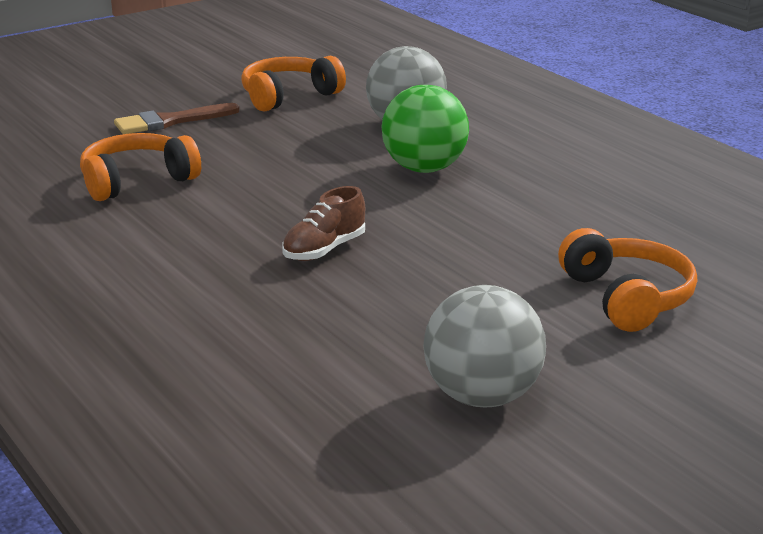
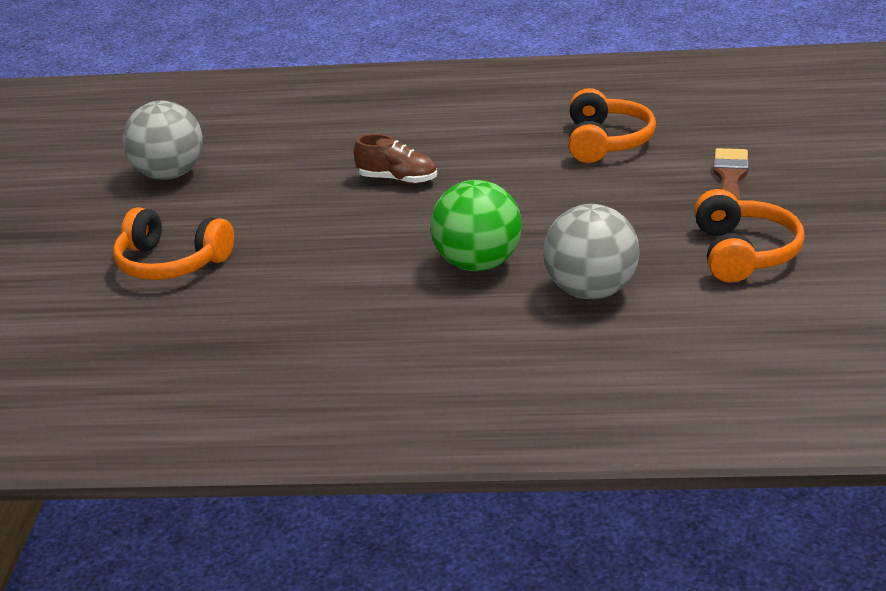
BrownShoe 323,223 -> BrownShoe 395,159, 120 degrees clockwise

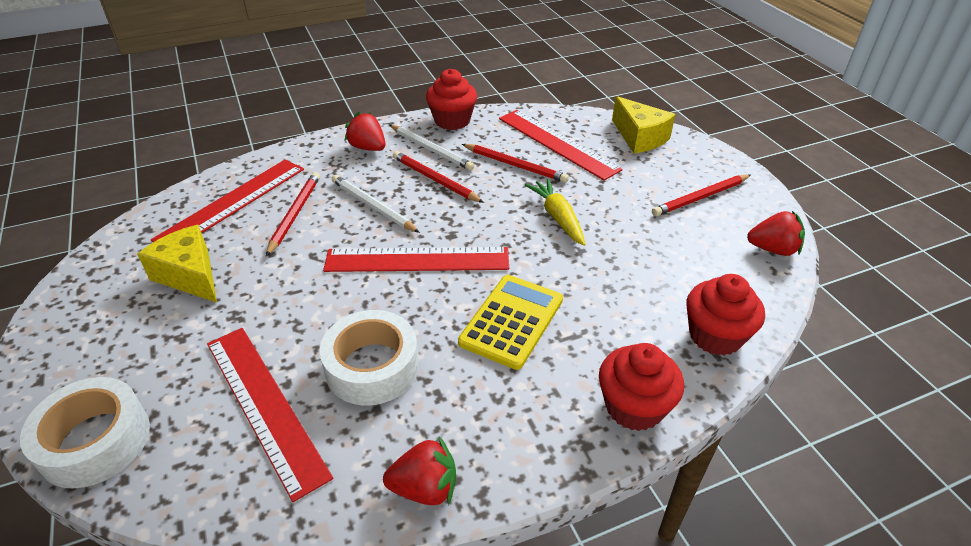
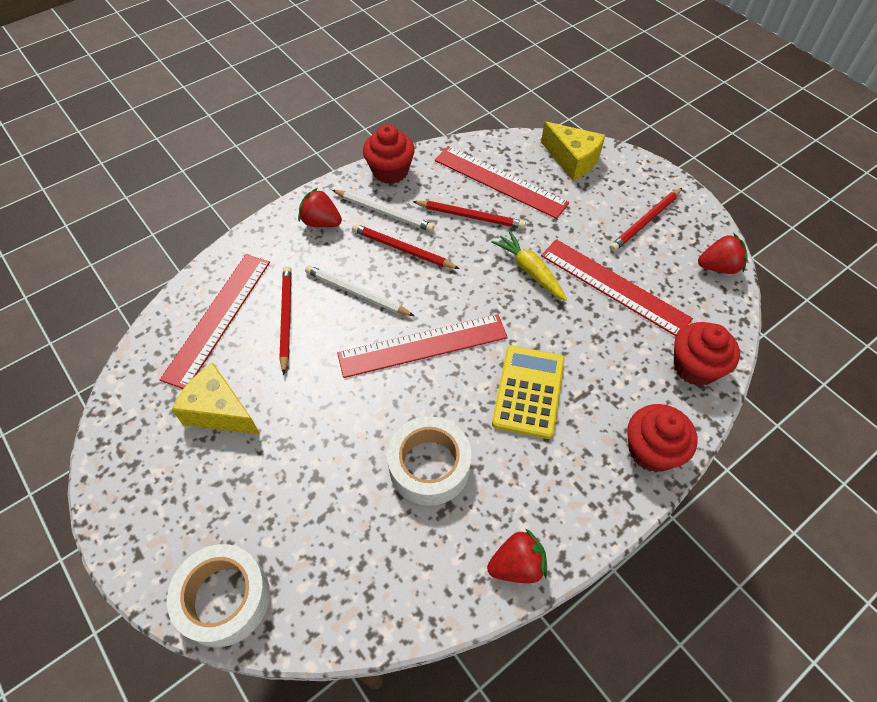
RedRuler 270,415 -> RedRuler 617,287, move

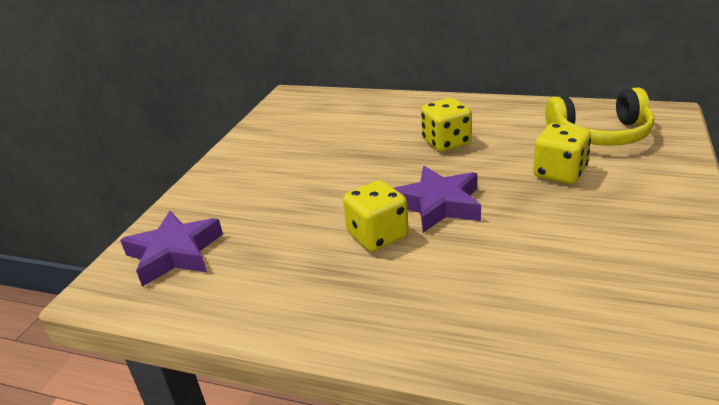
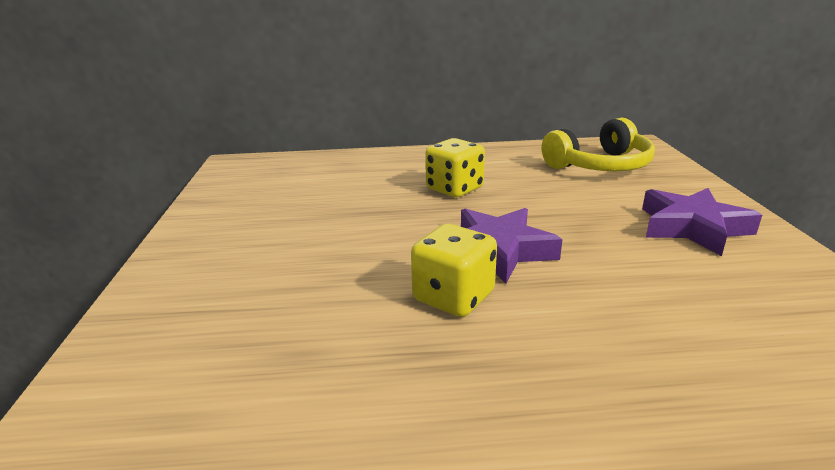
YellowDice 562,153 -> none
PurpleStar 171,249 -> PurpleStar 702,222, move

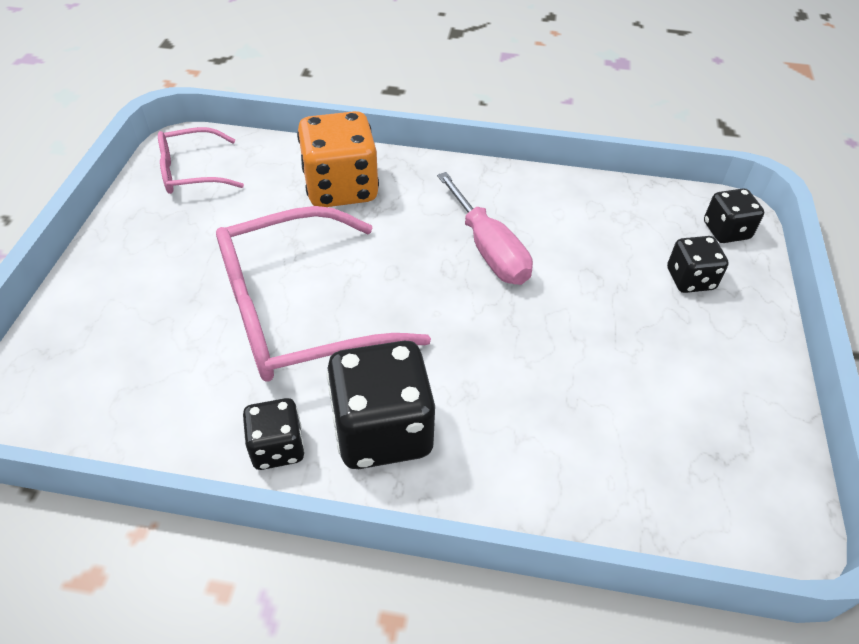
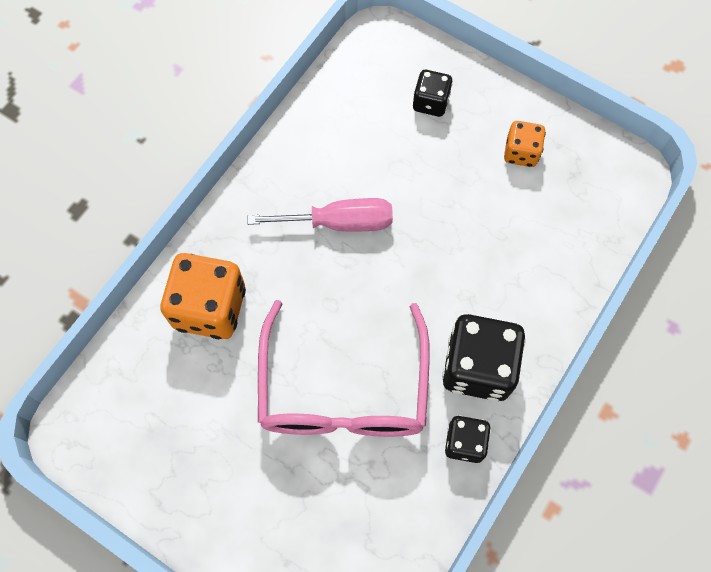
PinkGlasses 201,160 -> none
BlackDice 734,215 -> none
none -> OrangeDice 525,144

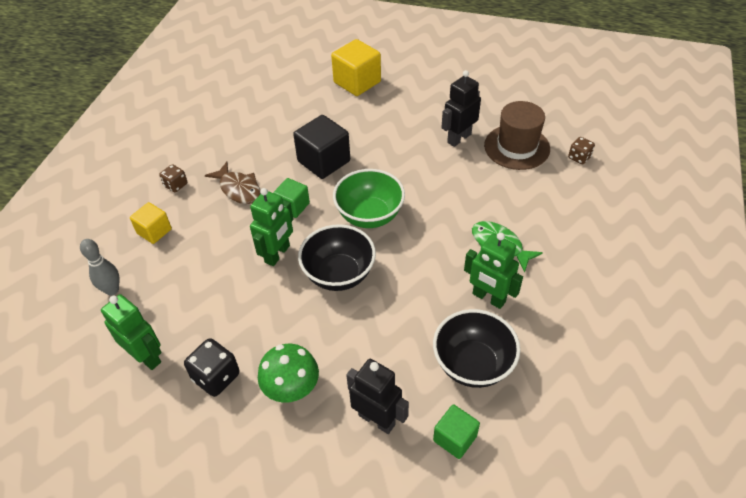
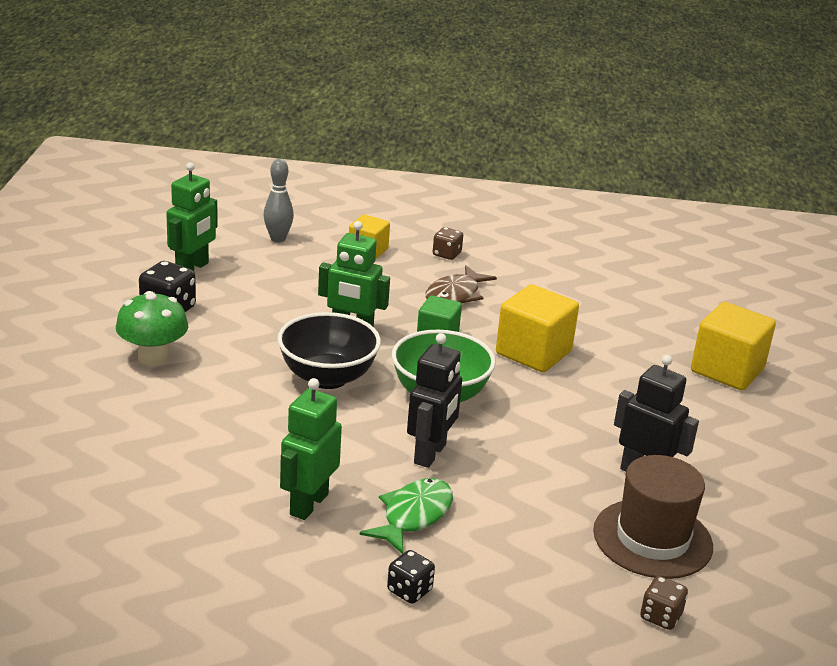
BlackCube 321,147 -> YellowCube 537,328
BlackBowl 476,348 -> none
BlackRobot 377,396 -> BlackRobot 434,400, move
GreenCube 456,431 -> none
none -> BlackDice 411,577

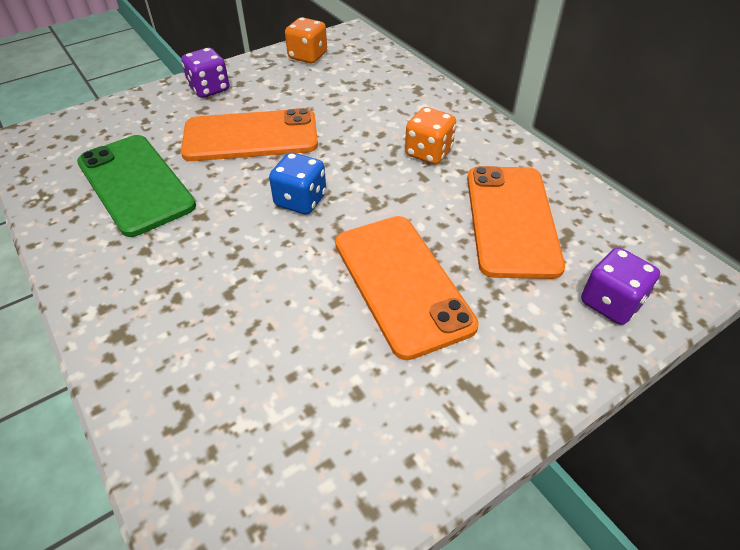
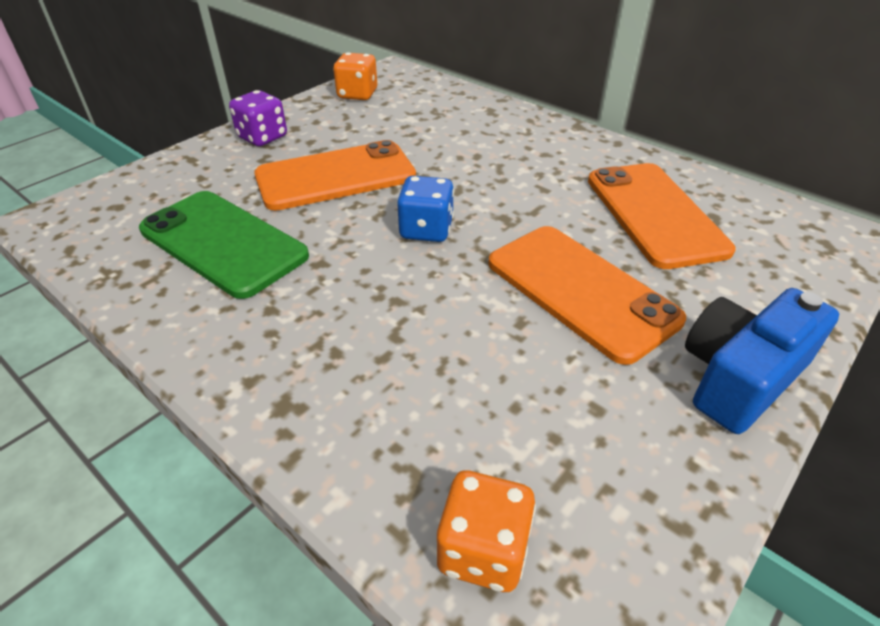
OrangeDice 430,136 -> OrangeDice 486,531, move
PurpleDice 620,286 -> none
none -> BlueCamera 762,361

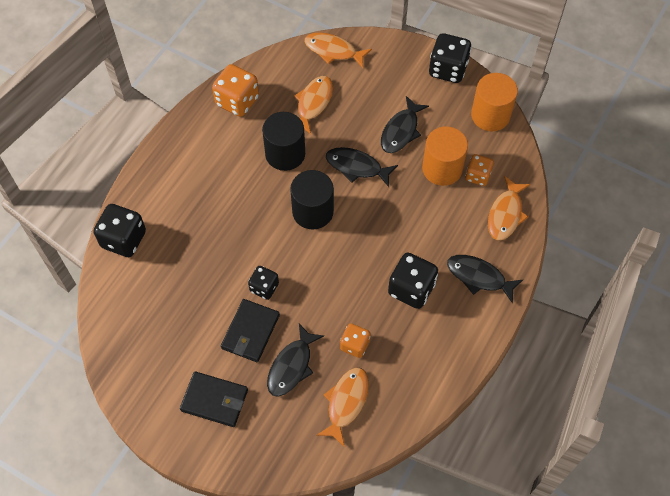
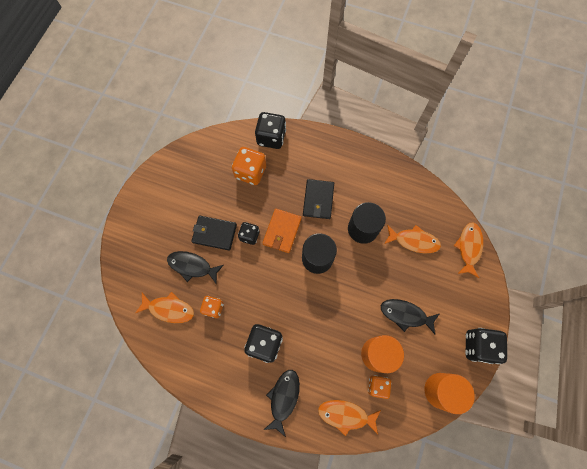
OrangeDice 235,90 -> OrangeDice 249,166, move
BlackFish 362,167 -> none
BlackWallet 214,399 -> BlackWallet 318,199, move
none -> OrangeWallet 282,230

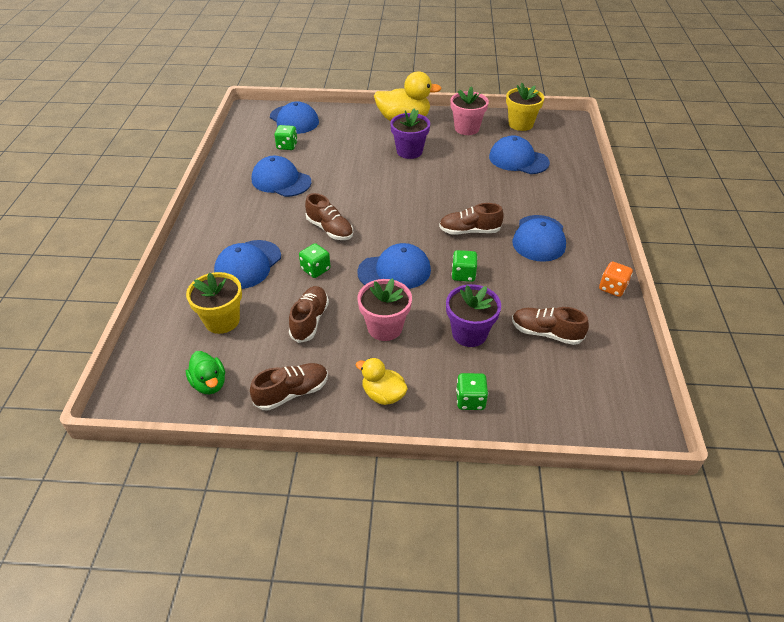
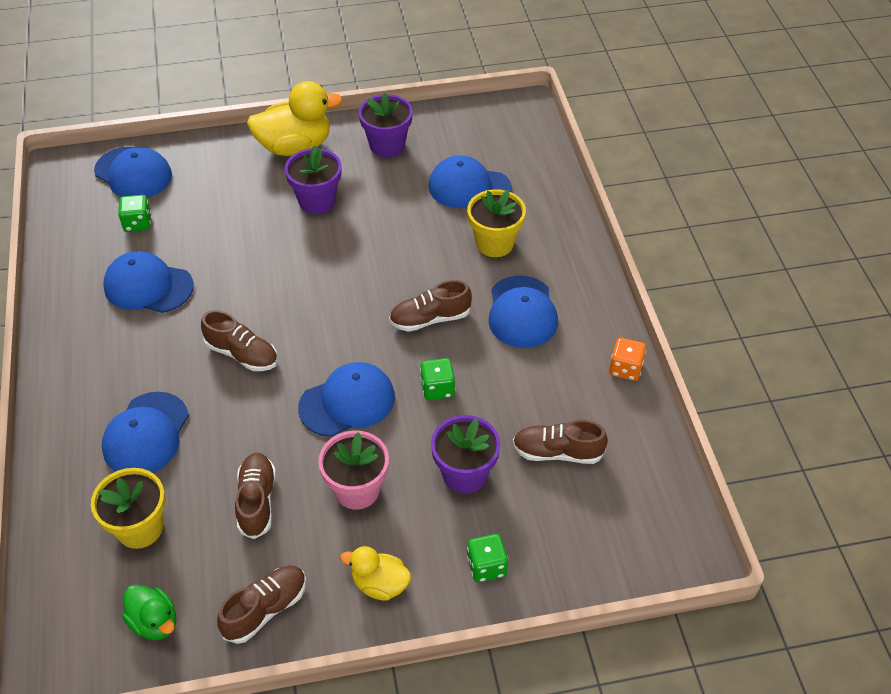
YellowFlowerPot 525,107 -> YellowFlowerPot 496,223, move
PinkFlowerPot 469,111 -> PurpleFlowerPot 386,125
GreenDice 315,260 -> none

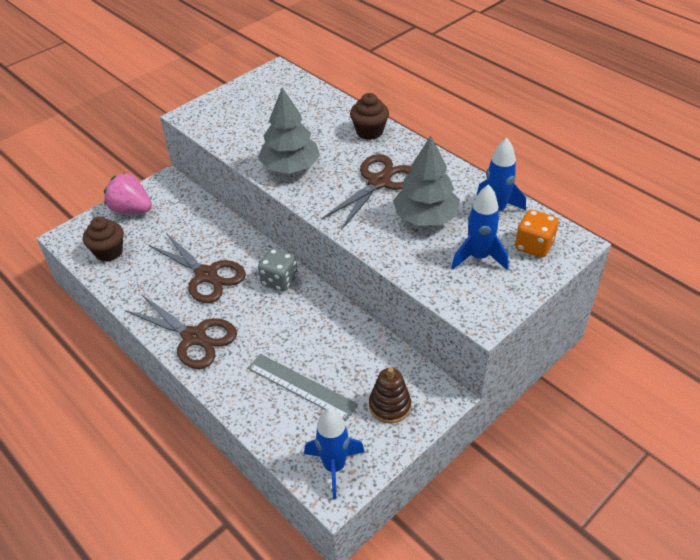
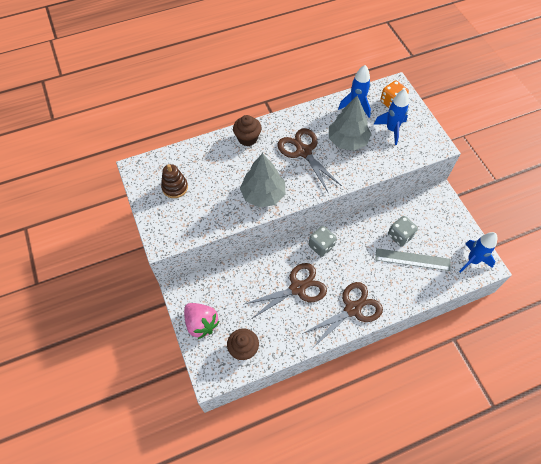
PinkStrawberry 128,193 -> PinkStrawberry 202,321, 90 degrees counterclockwise
GreyRuler 303,387 -> GreyRuler 413,259, 45 degrees clockwise
BrownStackingToy 390,395 -> BrownStackingToy 174,181, move
none -> GreyDice 403,231

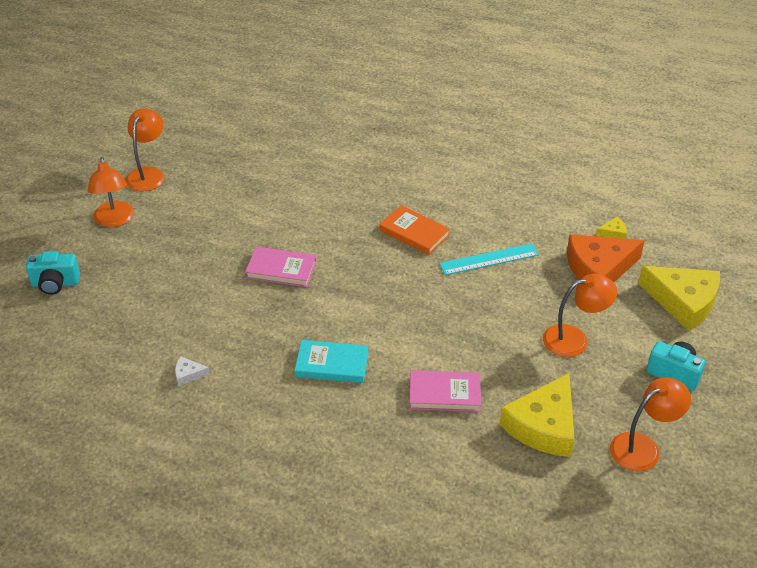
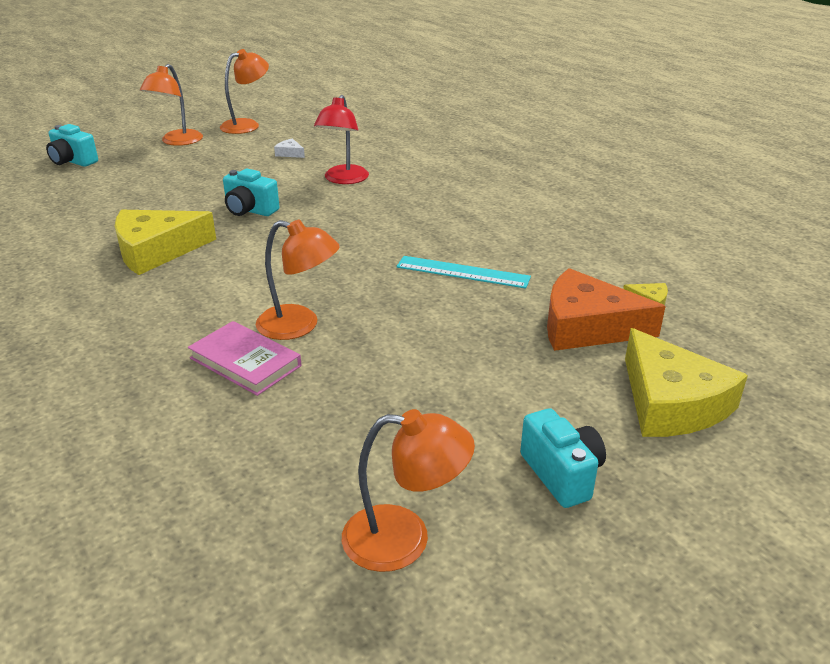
OrangeBook 414,230 -> none
PinkBook 280,267 -> TurquoiseCamera 251,192
OrangeLamp 580,315 -> OrangeLamp 298,279, move
TurquoiseBook 331,361 -> none
WhiteCheese 192,371 -> WhiteCheese 289,148, move
YellowCheese 537,415 -> YellowCheese 165,242, move
none -> RedLamp 341,139

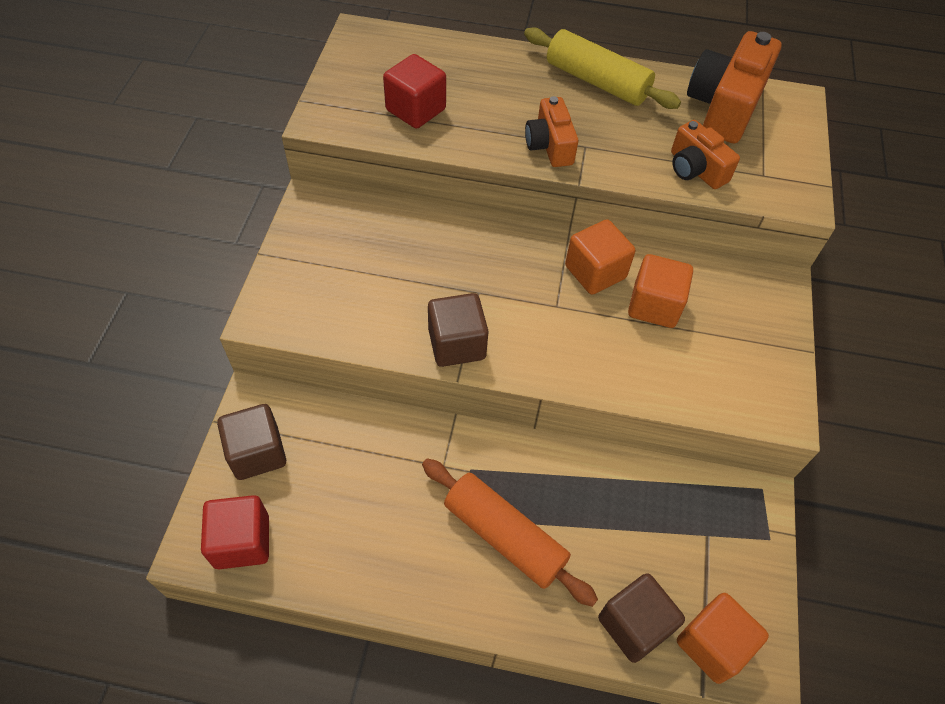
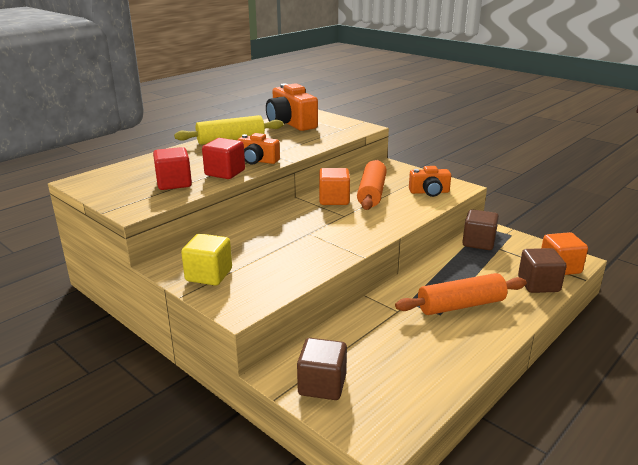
OrangeCamera 705,154 -> OrangeCamera 430,181, move
OrangeCube 660,291 -> OrangeRollingPin 372,185
BrownCube 458,330 -> BrownCube 480,229, move
RedCube 235,532 -> RedCube 223,158, move
none -> YellowCube 206,260

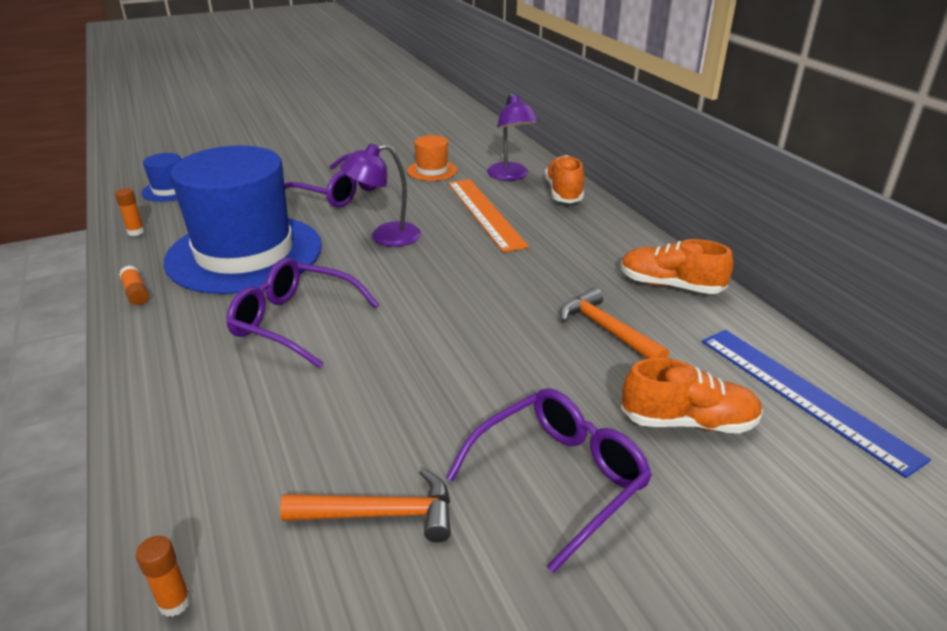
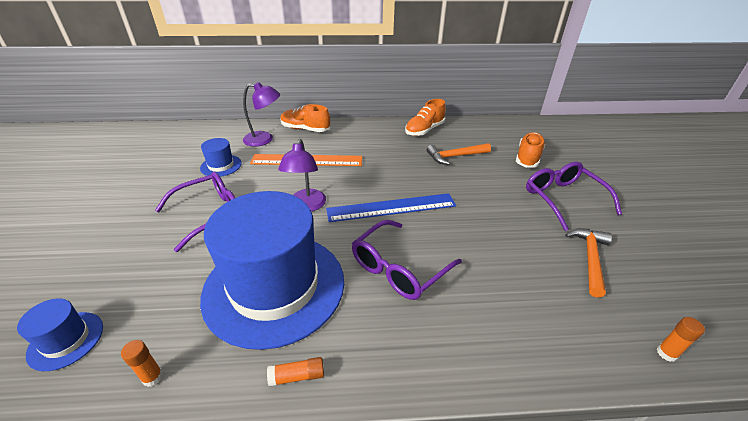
OrangeHat 432,158 -> BlueHat 221,157
BlueRuler 816,404 -> BlueRuler 391,207, move

